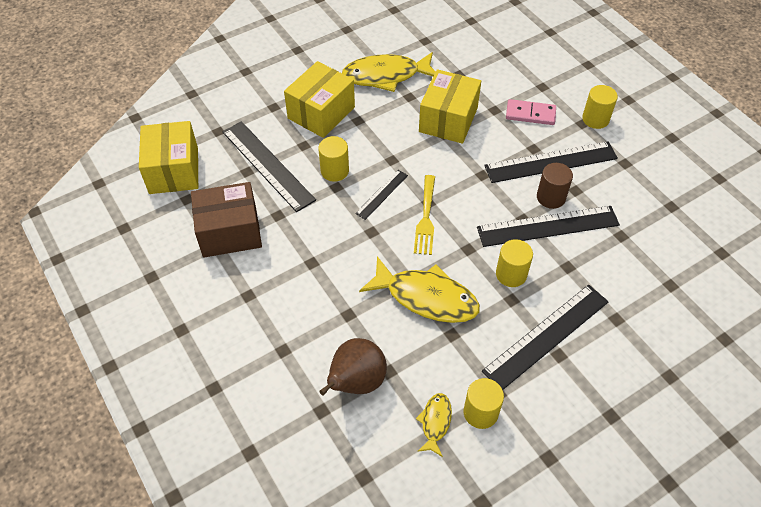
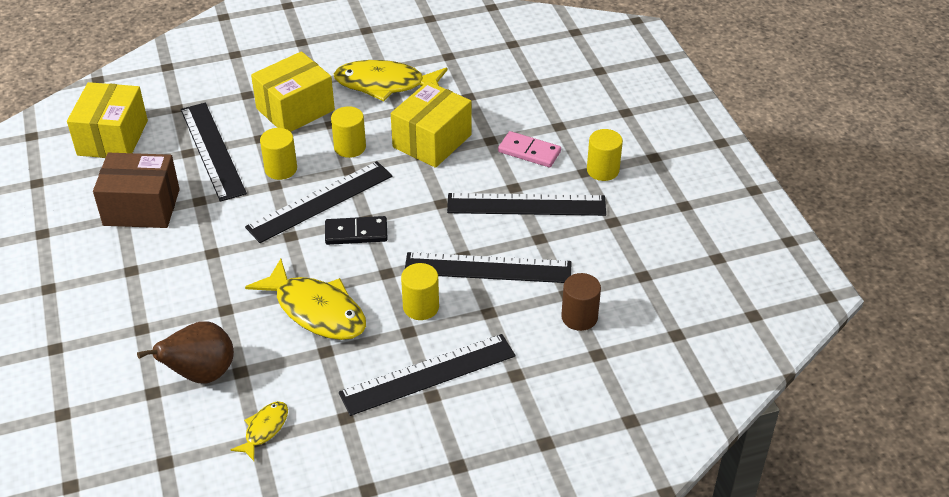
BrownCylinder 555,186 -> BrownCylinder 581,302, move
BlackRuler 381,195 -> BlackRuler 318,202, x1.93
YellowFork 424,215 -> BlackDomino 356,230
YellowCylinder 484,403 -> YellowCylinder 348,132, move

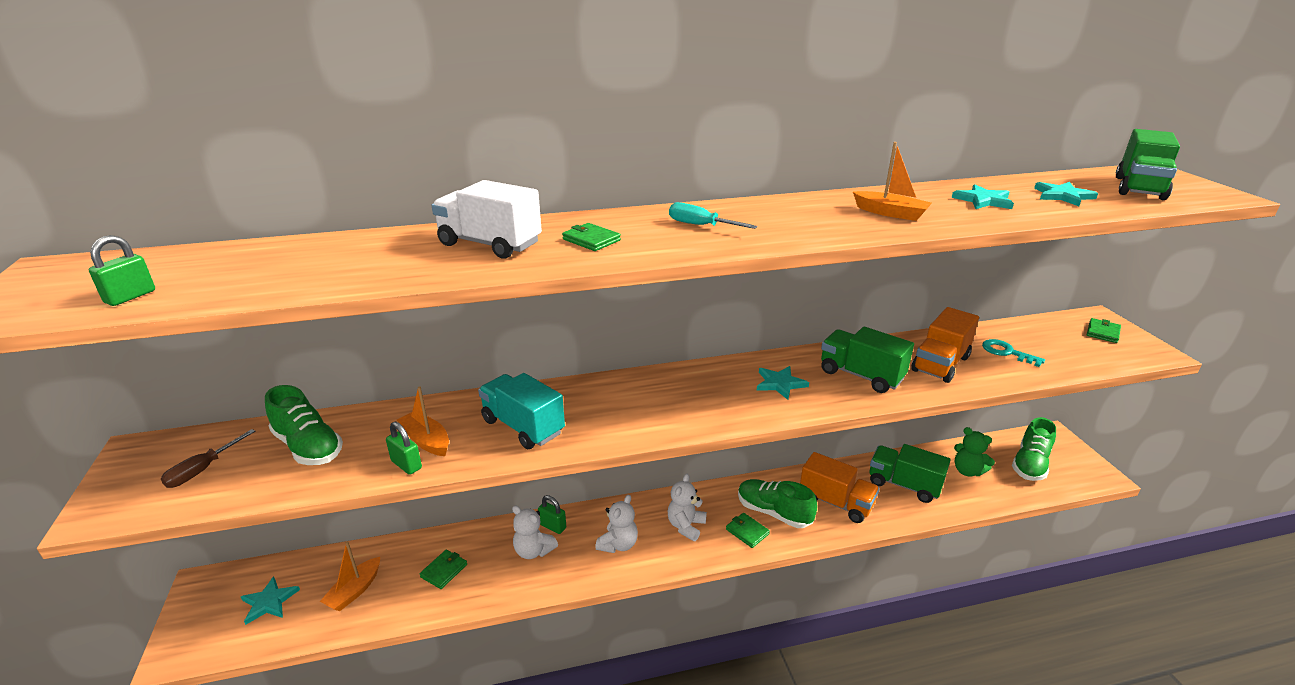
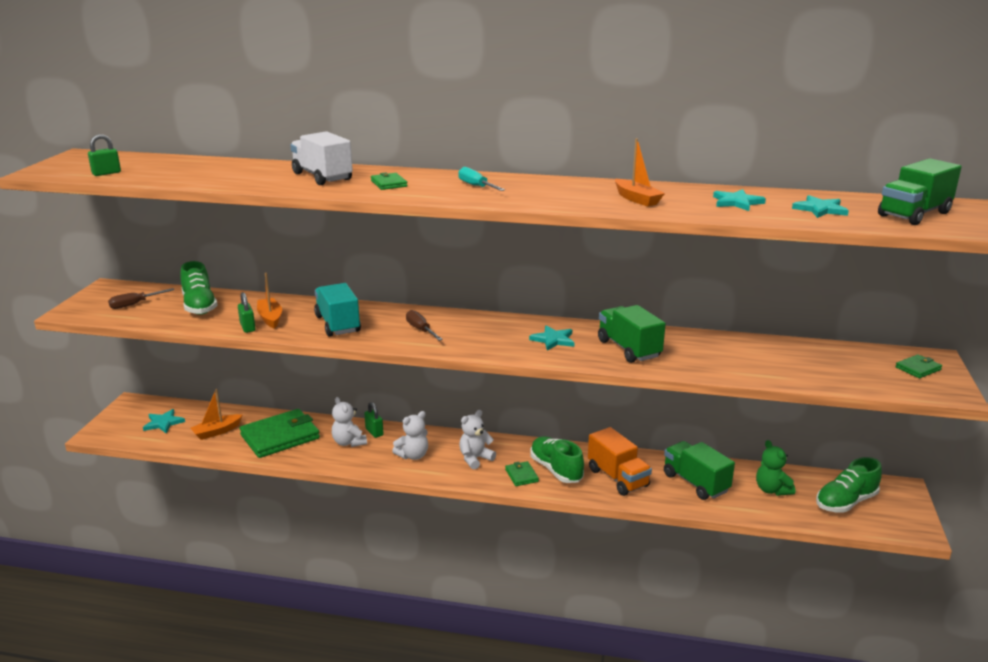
OrangeTruck 945,345 -> none
TurquoiseKey 1013,353 -> none
GreenWallet 443,569 -> GreenWallet 280,433, x2.21
none -> BrownScrewdriver 424,325

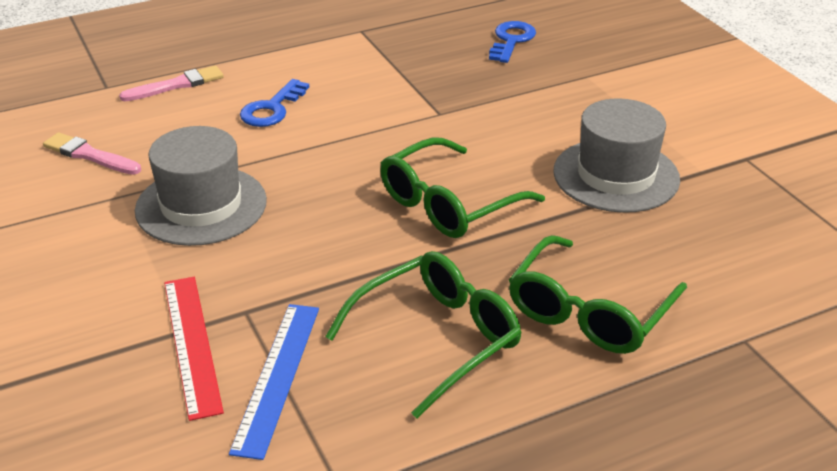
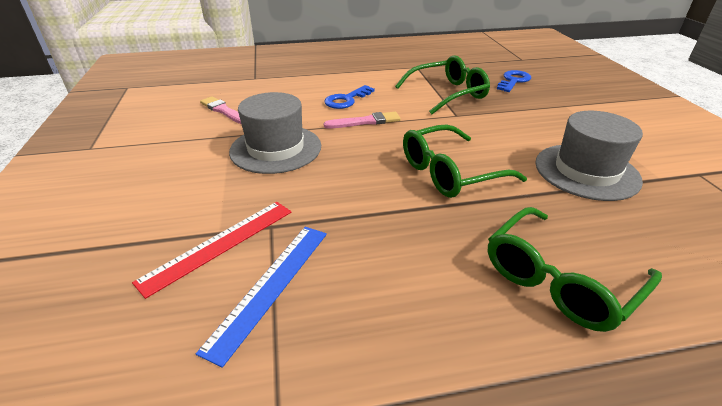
PinkBrush 171,83 -> PinkBrush 362,120, move
GreenGlasses 423,334 -> GreenGlasses 442,84, move
RedRuler 194,349 -> RedRuler 211,250, 45 degrees clockwise

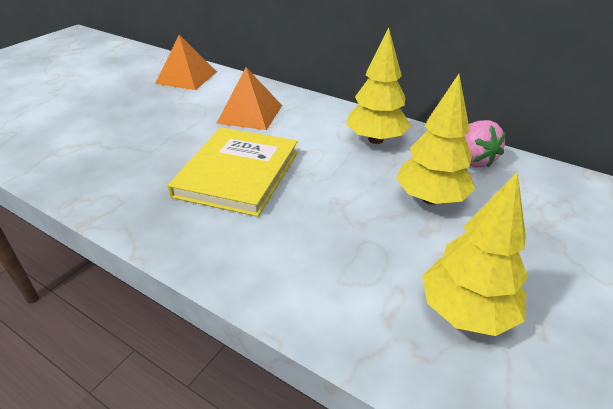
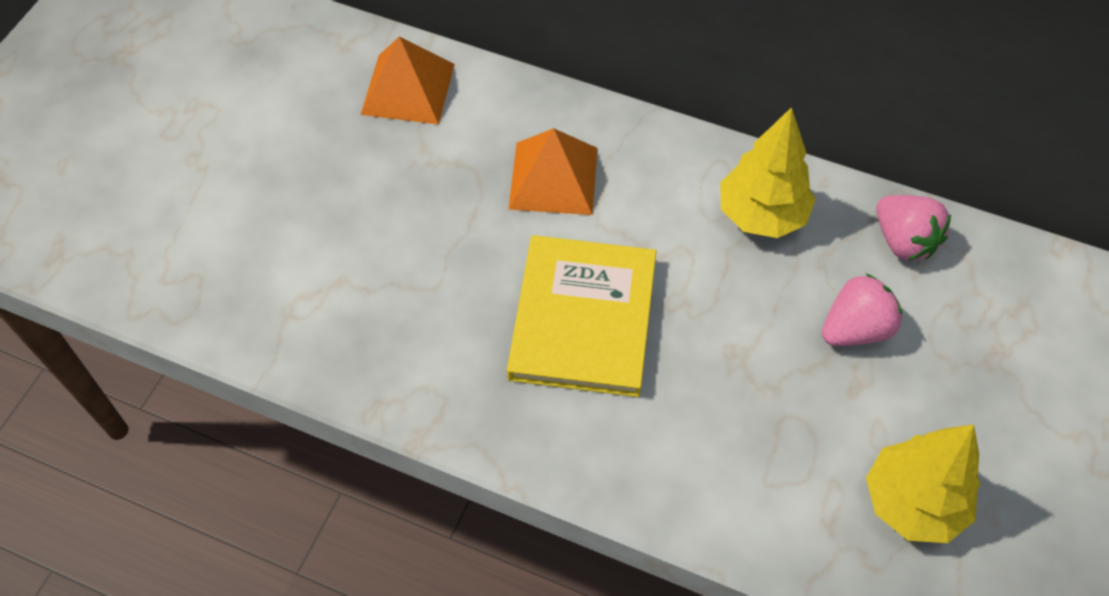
YellowTree 436,139 -> PinkStrawberry 862,310

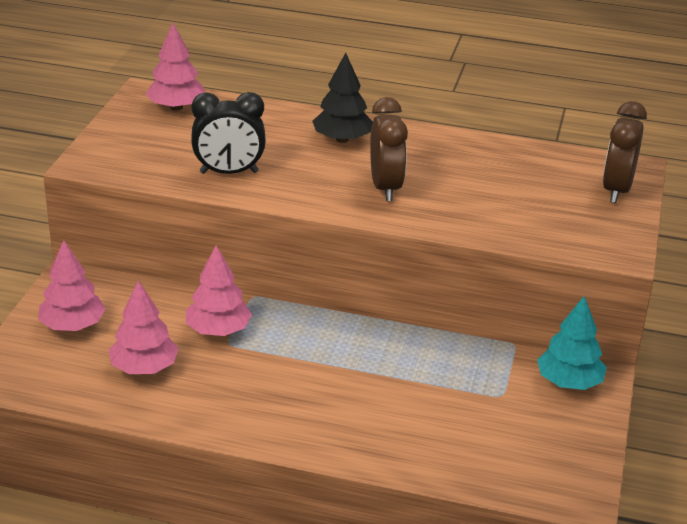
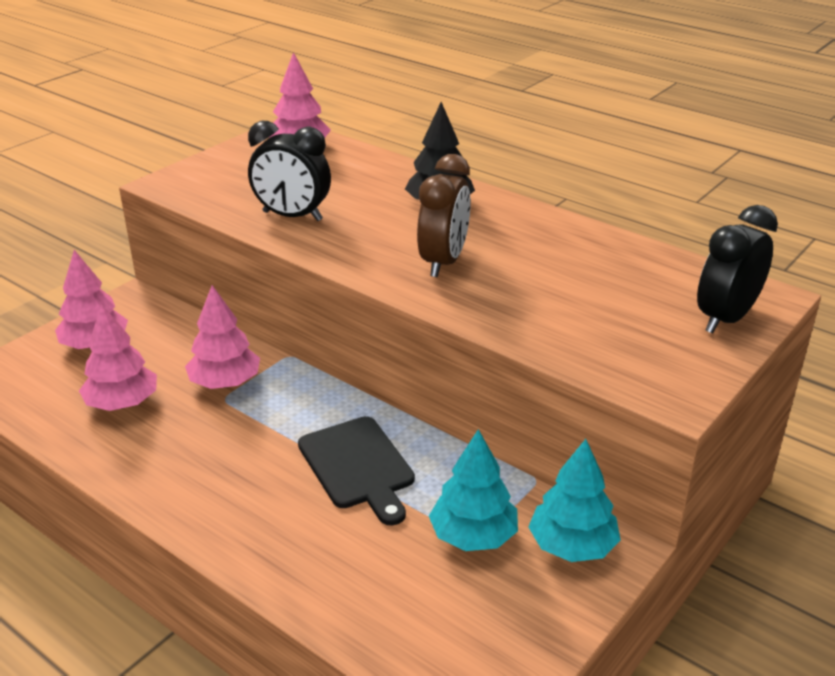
BrownClock 625,152 -> BlackClock 737,269
none -> BlackCuttingBoard 356,471
none -> TurquoiseTree 473,490

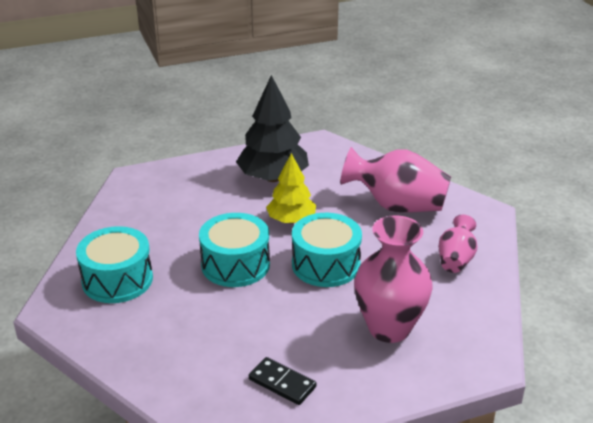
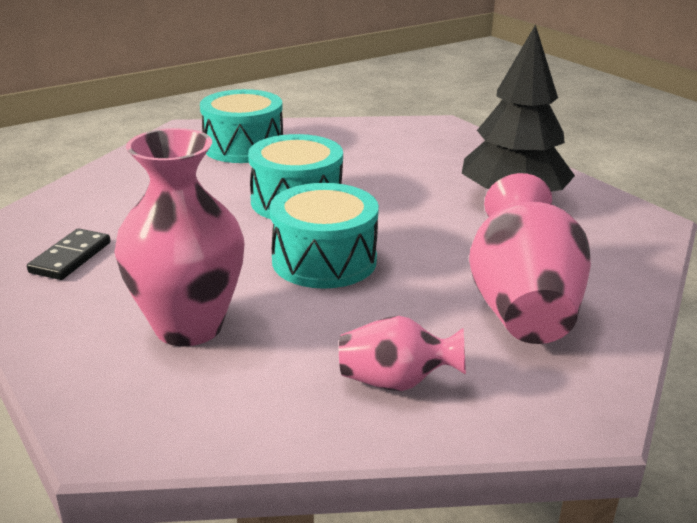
YellowTree 291,188 -> none

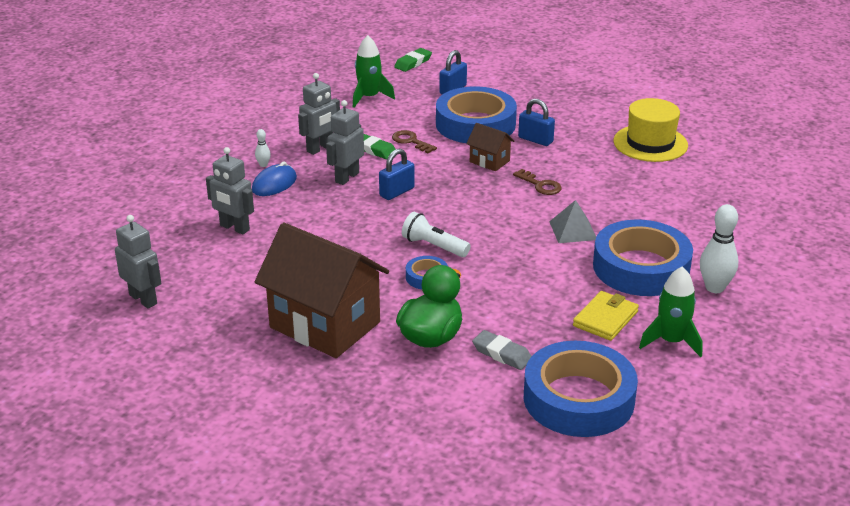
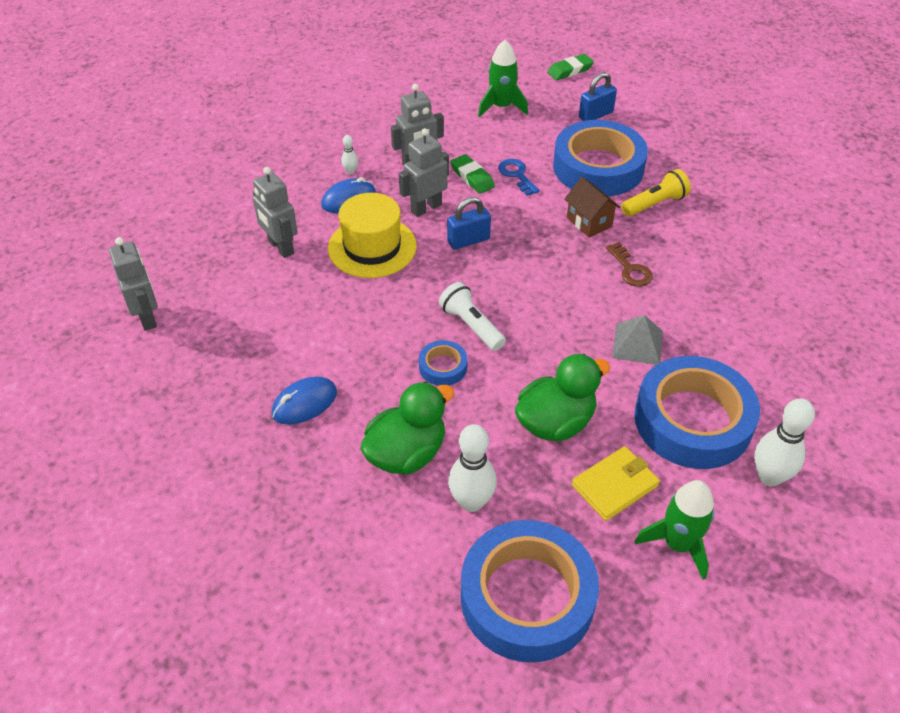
BluePadlock 536,122 -> YellowFlashlight 656,192
YellowHat 650,130 -> YellowHat 372,235, move
BrownKey 414,141 -> BlueKey 519,177
BrownHouse 322,290 -> BlueMouse 304,401
GreyEraser 501,350 -> WhiteBowlingPin 472,468
none -> GreenDuck 562,398

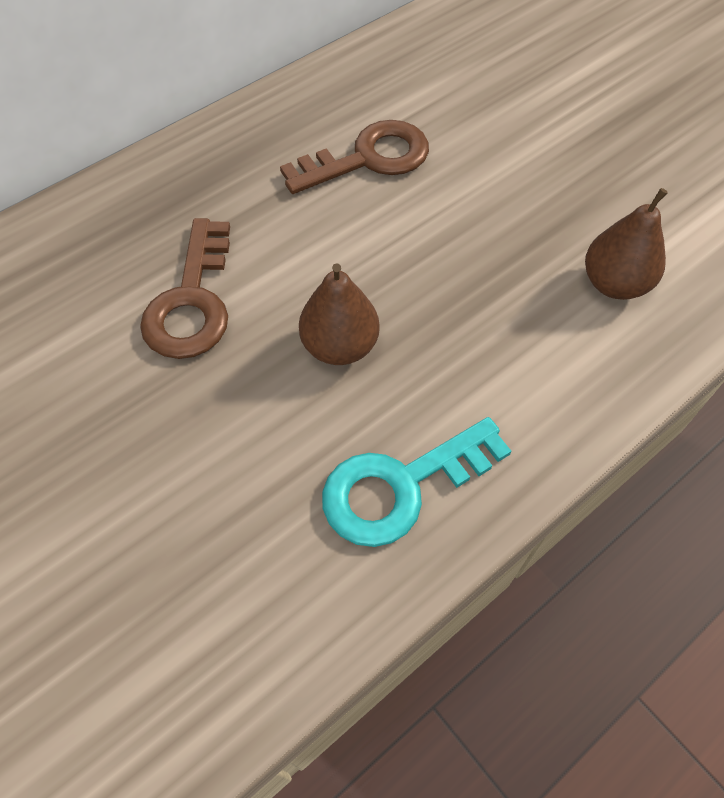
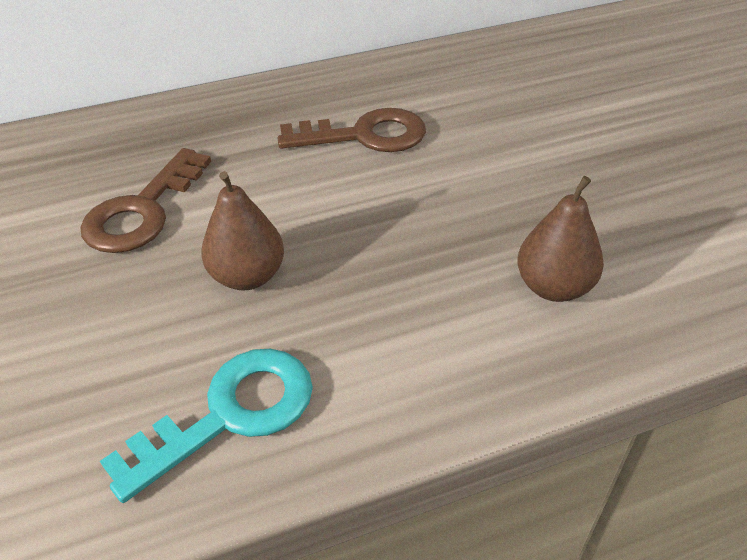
TurquoiseKey 416,482 -> TurquoiseKey 206,426, 150 degrees clockwise

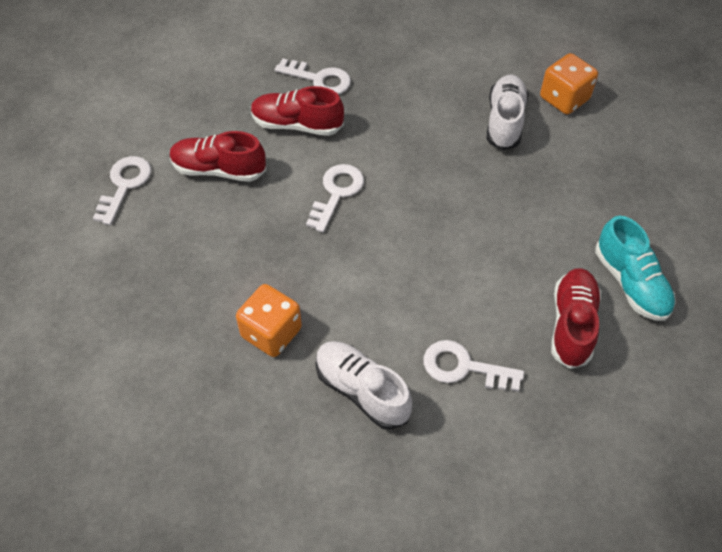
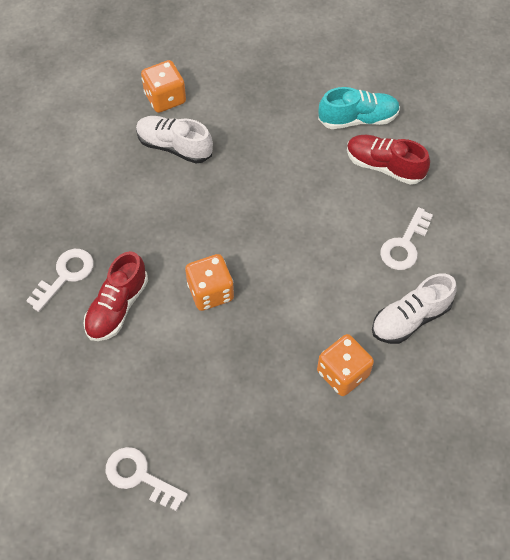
RedShoe 218,156 -> none
WhiteKey 335,198 -> OrangeDice 209,282

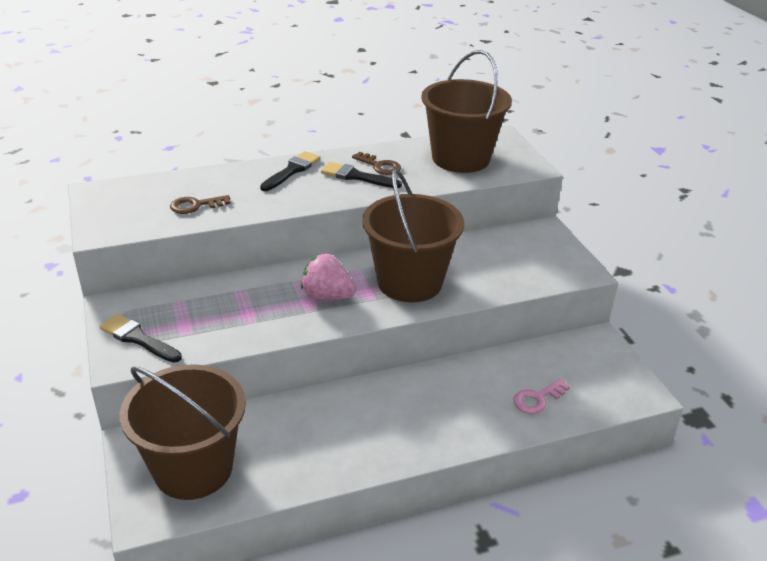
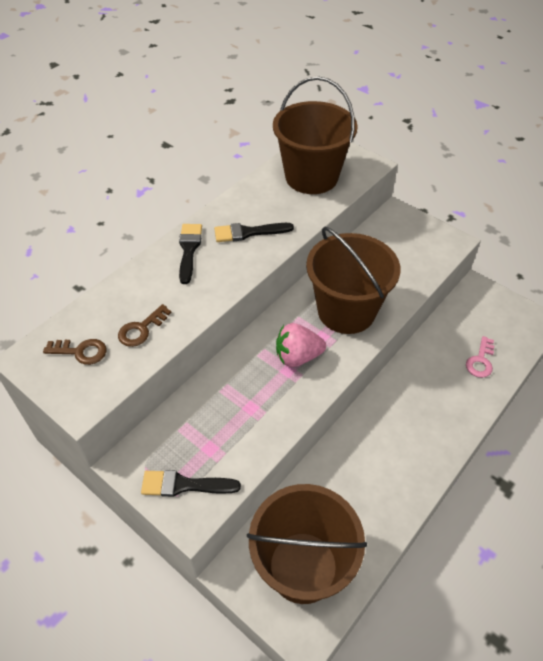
BrownKey 376,163 -> BrownKey 74,352, move

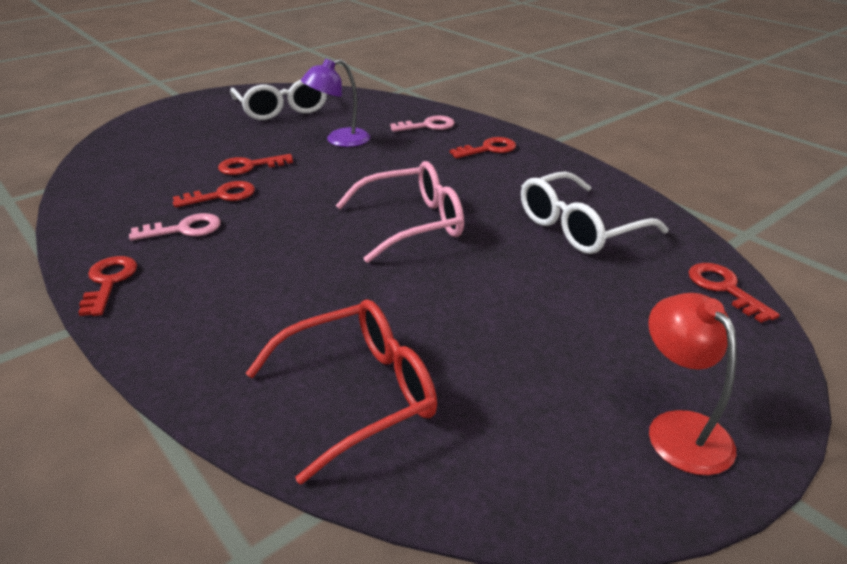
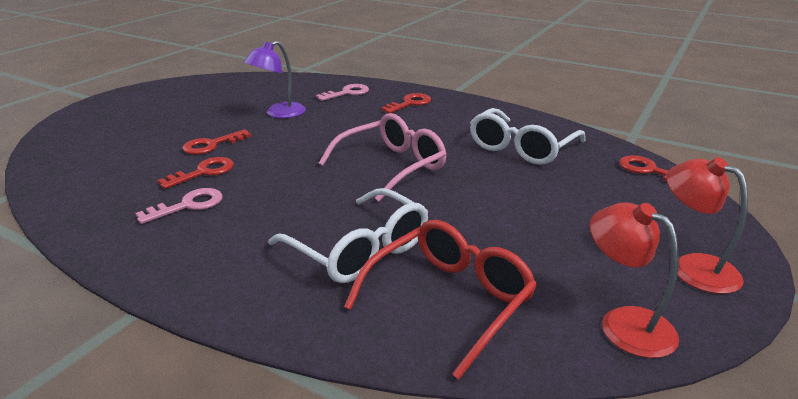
WhiteGlasses 278,100 -> WhiteGlasses 348,235, move
RedKey 107,286 -> none
none -> RedLamp 634,280

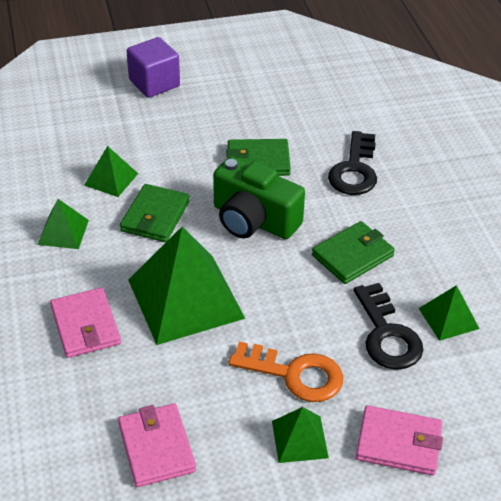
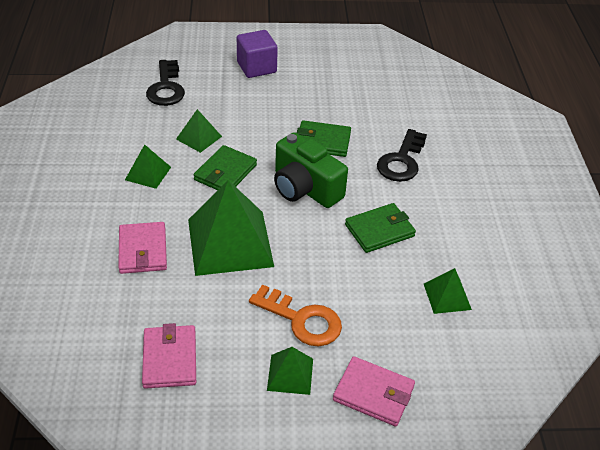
BlackKey 388,326 -> BlackKey 165,83, move

